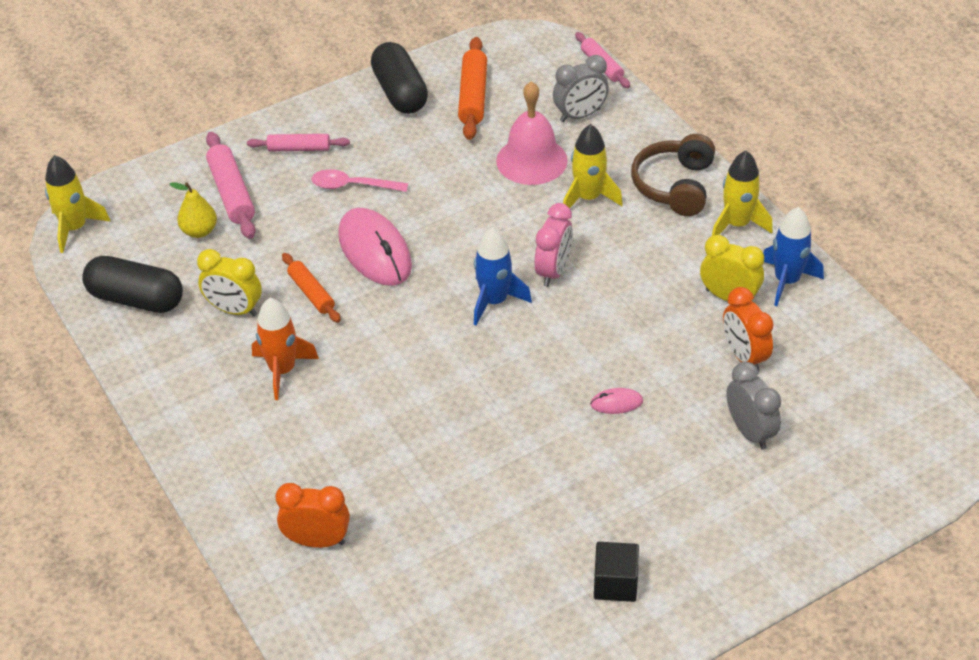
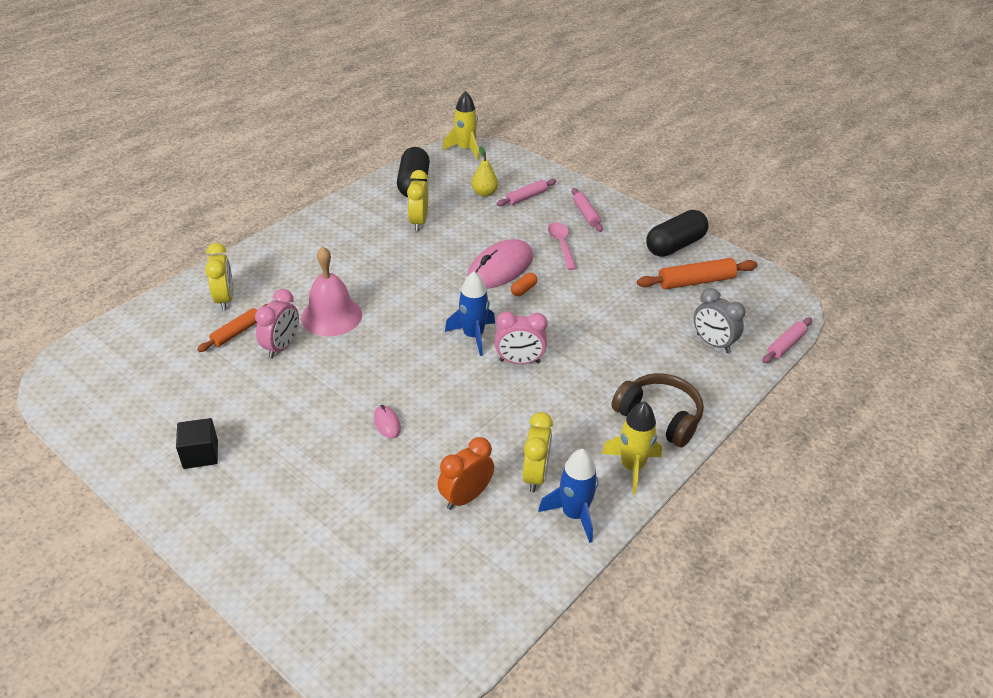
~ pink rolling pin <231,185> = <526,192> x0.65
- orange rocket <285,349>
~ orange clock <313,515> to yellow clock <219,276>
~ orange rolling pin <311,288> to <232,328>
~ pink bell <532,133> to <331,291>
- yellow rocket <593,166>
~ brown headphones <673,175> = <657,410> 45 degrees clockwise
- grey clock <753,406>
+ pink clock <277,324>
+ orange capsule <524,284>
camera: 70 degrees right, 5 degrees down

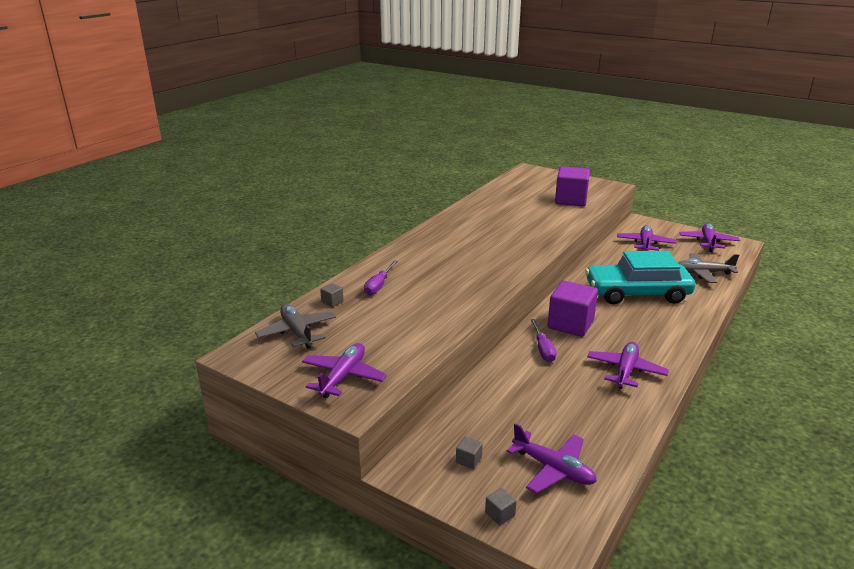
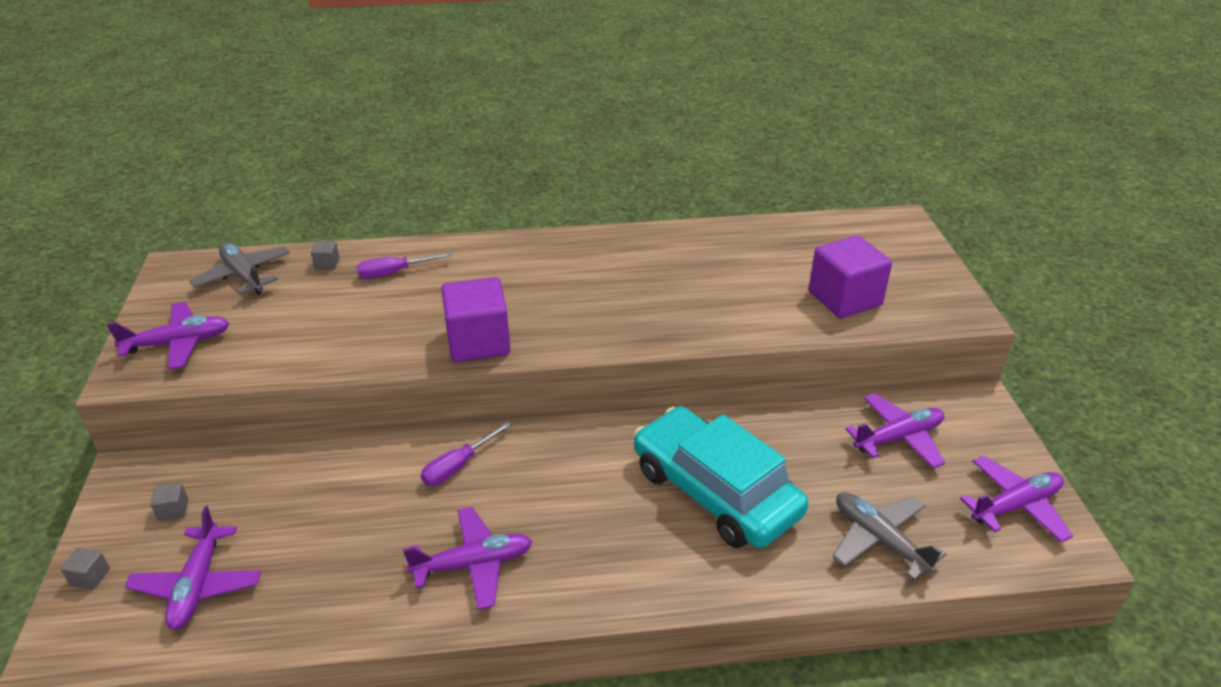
~ grey plane <295,326> = <239,268> 60 degrees counterclockwise
~ purple cube <572,309> to <475,319>
camera: 50 degrees right, 10 degrees up

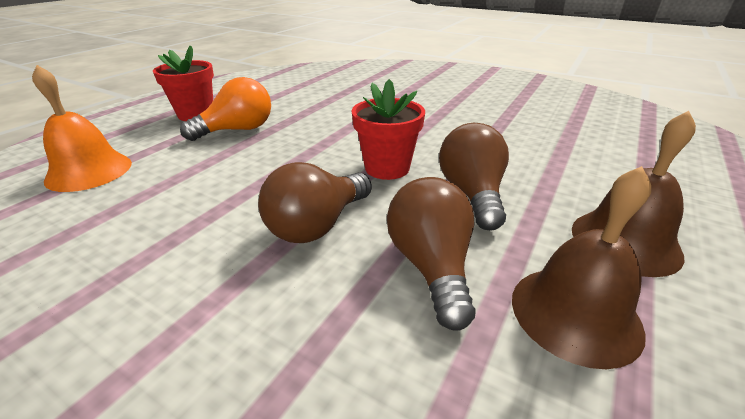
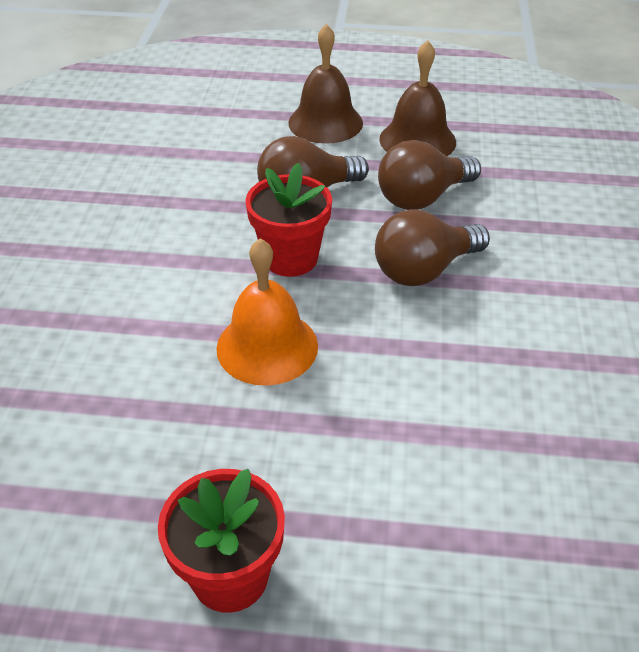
~ orange bell <82,128> to <267,312>
- orange light bulb <225,109>
~ brown light bulb <315,202> = <432,247> 135 degrees clockwise
camera: 115 degrees left, 10 degrees up

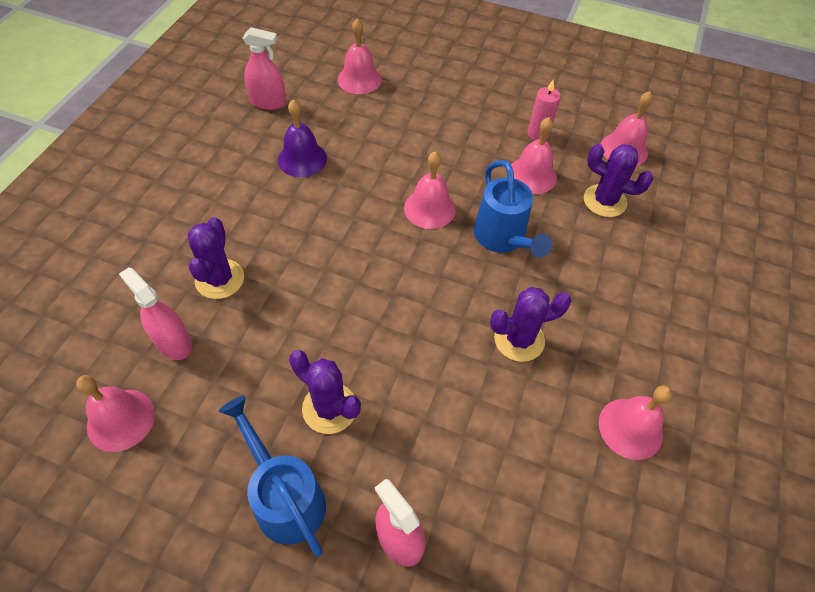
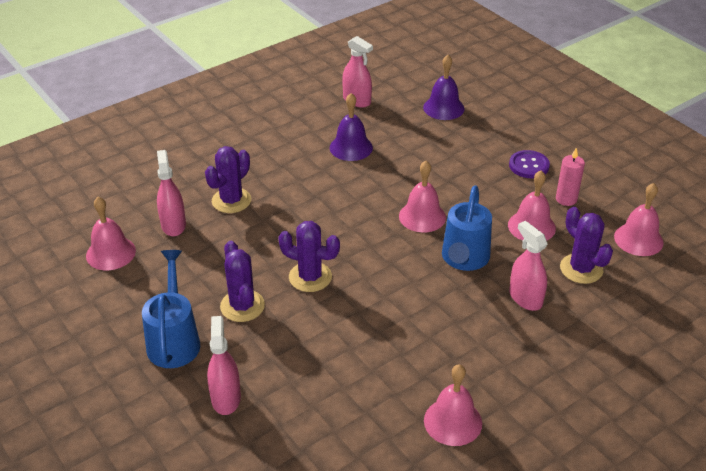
~ pink bell <360,56> to purple bell <444,87>
~ purple cactus <531,324> to <309,256>
+ purple button <529,164>
+ pink spray bottle <528,266>
camera: 35 degrees right, 15 degrees down

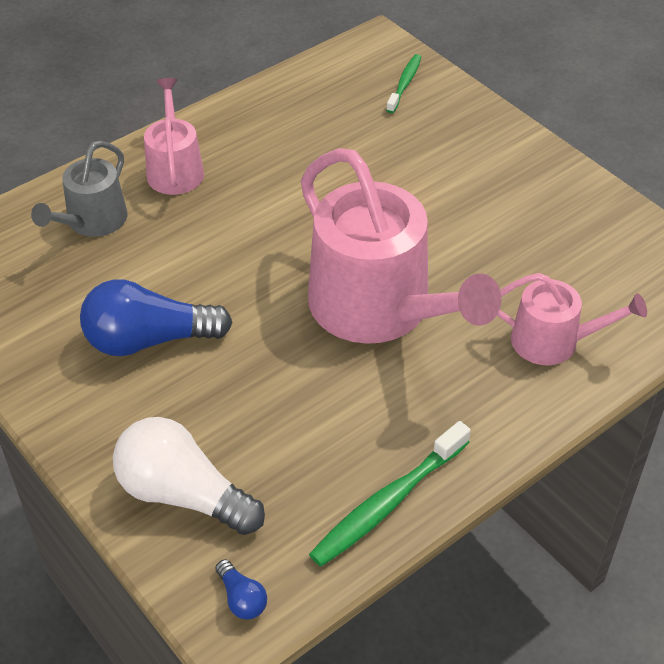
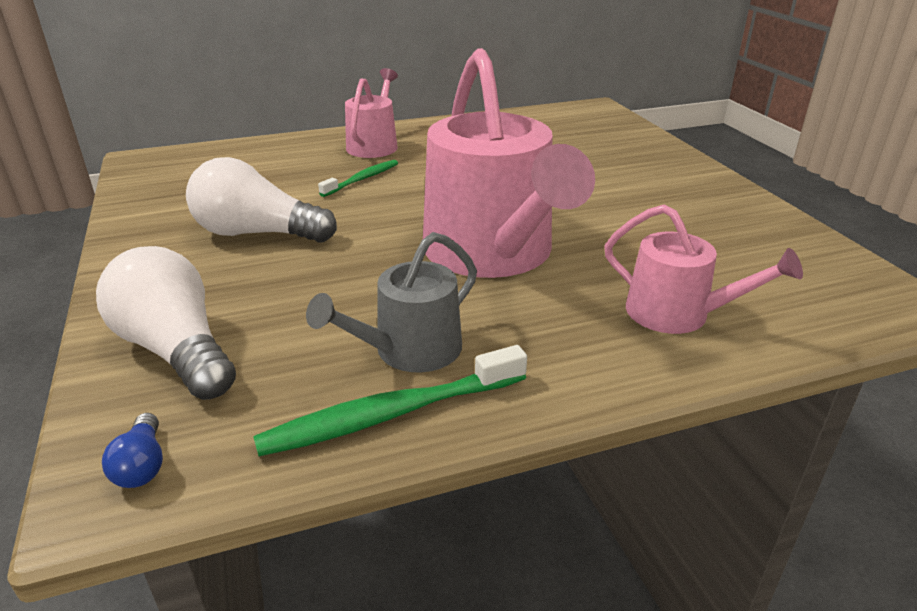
~ grey watering can <79,189> to <391,302>
~ blue light bulb <156,317> to white light bulb <261,200>
~ green toothbrush <403,83> to <358,178>
camera: 20 degrees right, 15 degrees down

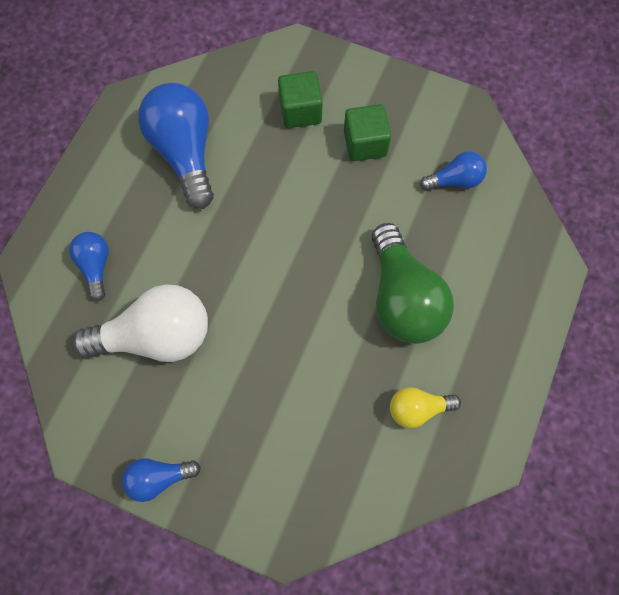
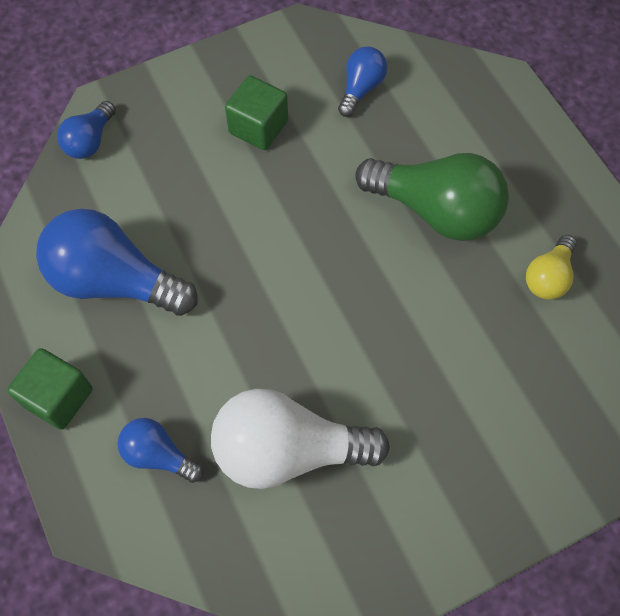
~ white light bulb <140,323> = <300,439> 120 degrees counterclockwise
~ blue light bulb <161,480> to <86,130>
~ green cube <300,99> to <50,389>
camera: 50 degrees left, 5 degrees down

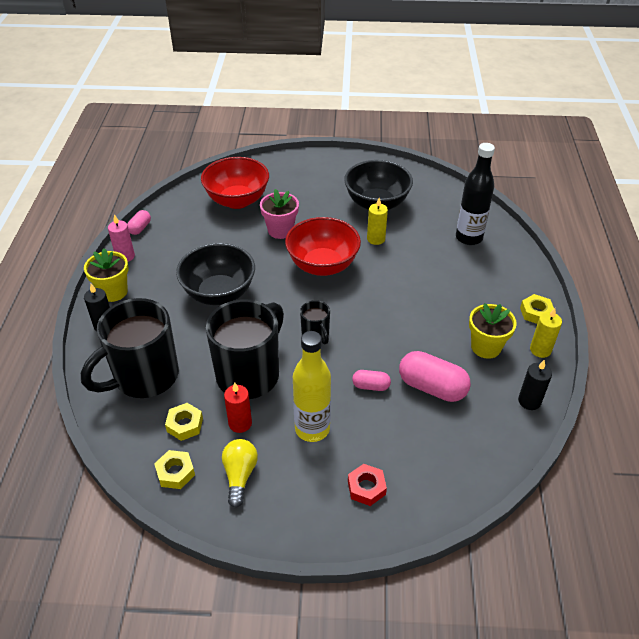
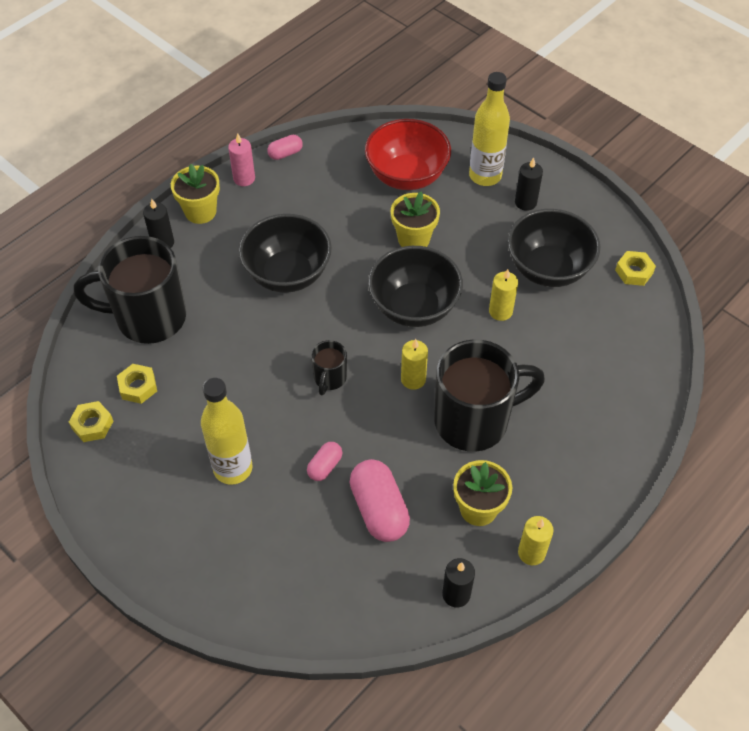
~ black mug <245,349> to <489,395>
- yellow light bulb <240,473>
- red candle <238,407>
~ pink flower pot <279,214> to yellow flower pot <415,219>
~ red bowl <323,246> to black bowl <415,286>
- red nut <367,485>
~ pink capsule <371,380> = <324,461> 75 degrees clockwise
- black bottle <475,194>
~ yellow nut <537,309> to <635,268>
+ yellow candle <414,364>
+ yellow bottle <489,129>
+ black candle <529,184>
camera: 40 degrees right, 10 degrees up

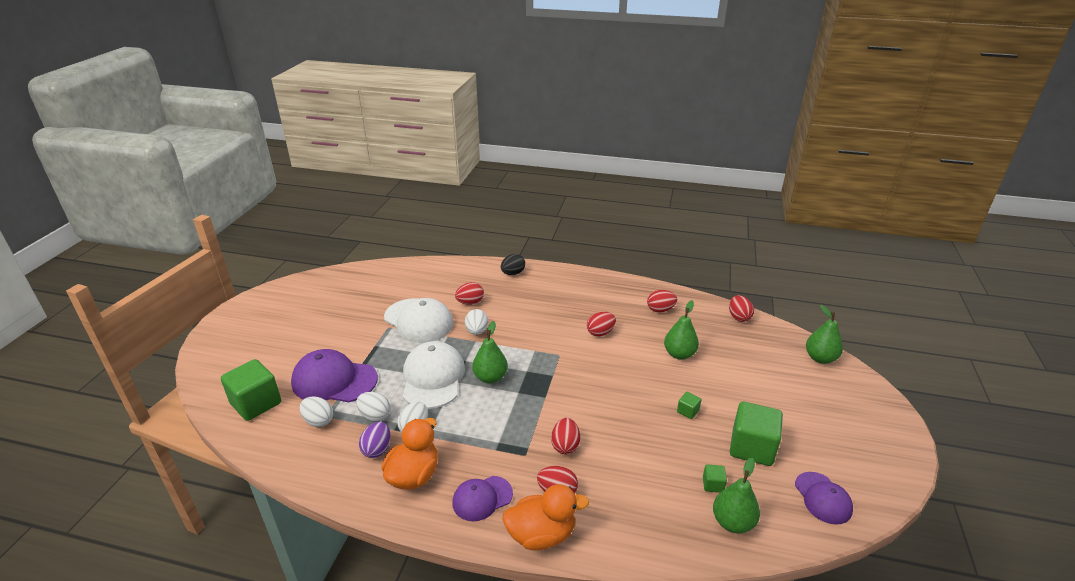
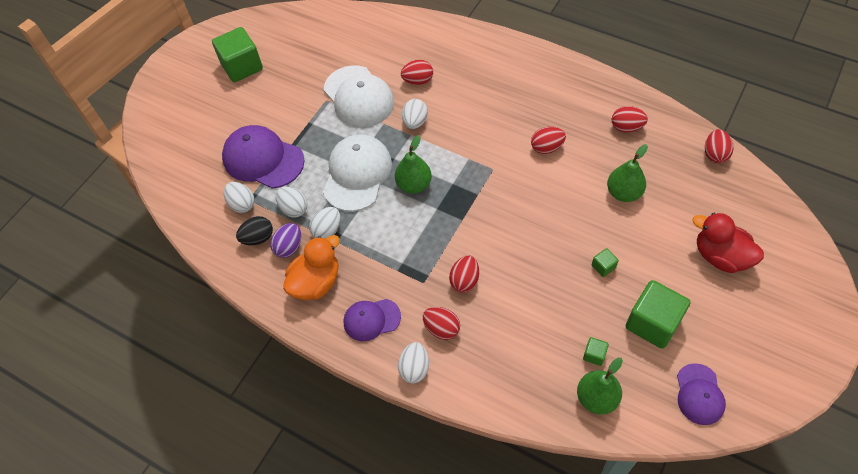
~ green cube <251,390> to <237,54>
~ black egg <513,264> to <254,230>
~ orange duck <545,517> to white egg <413,362>
- green pear <824,334>
+ red duck <728,242>
camera: 20 degrees right, 25 degrees up

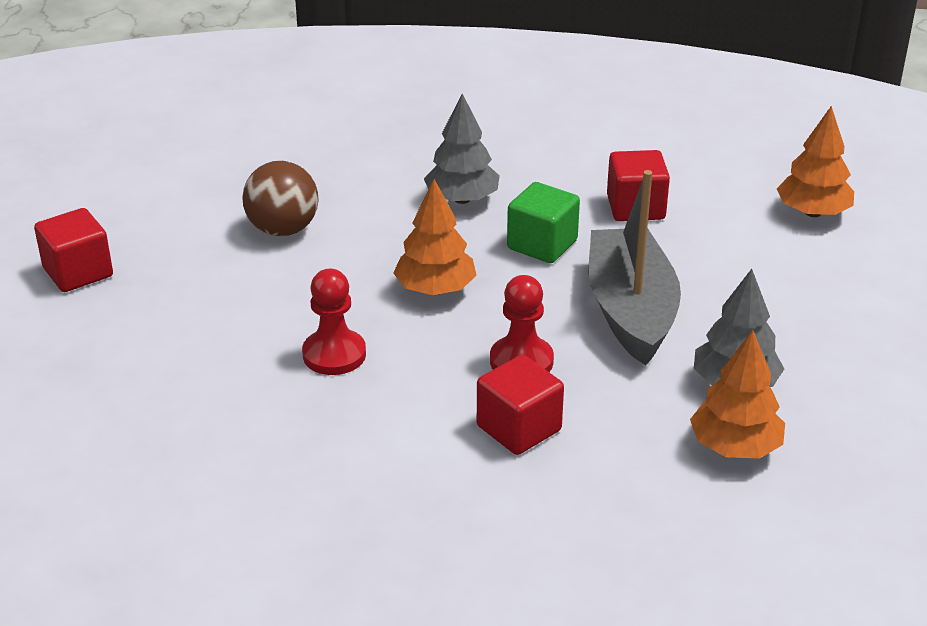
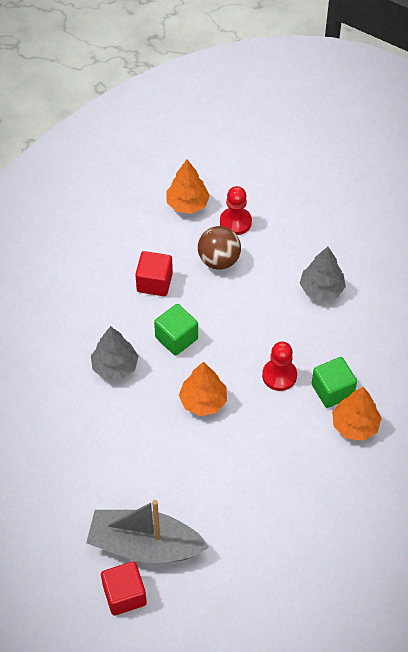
~ brown ball <280,198> to <219,248>
~ red pawn <334,322> to <236,210>
~ red cube <520,405> to green cube <334,382>
~ grey boat <635,267> to <147,531>
~ orange tree <737,394> to <357,414>
camera: 75 degrees left, 20 degrees up

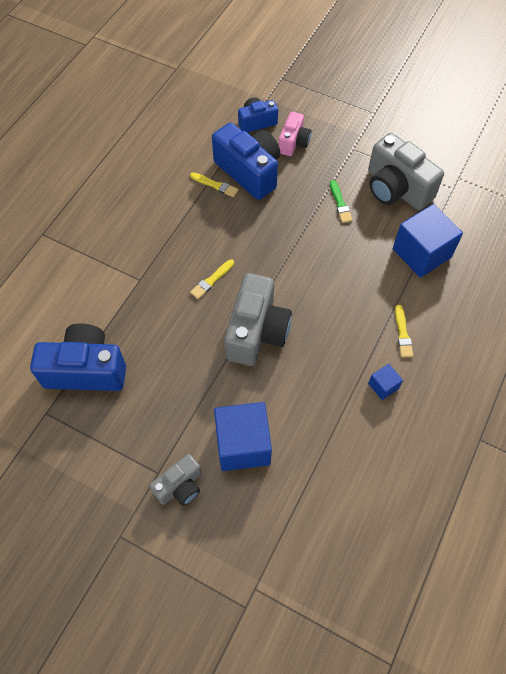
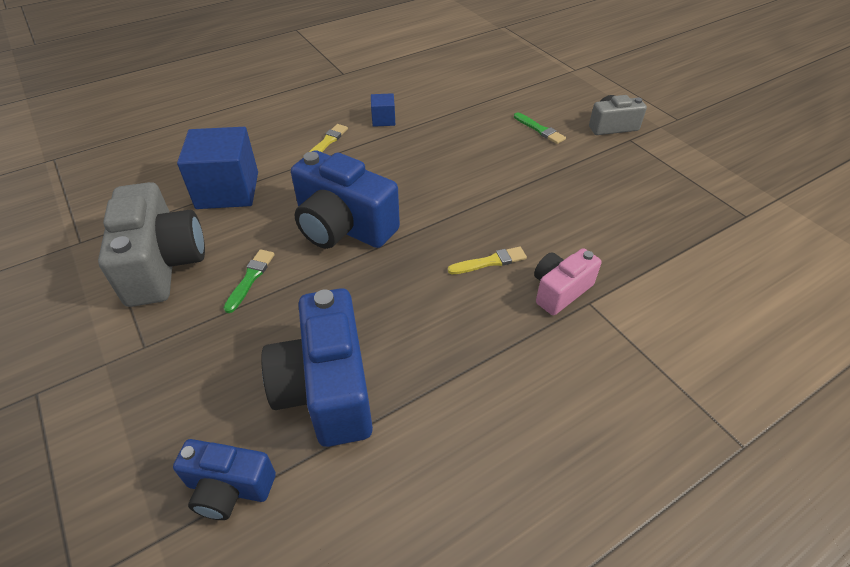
~ blue camera <78,357> to <345,199>
- yellow brush <214,184>
~ blue cube <243,436> to green brush <540,128>
- grey camera <258,319>
~ pink camera <295,134> to <567,281>
camera: 150 degrees left, 15 degrees down

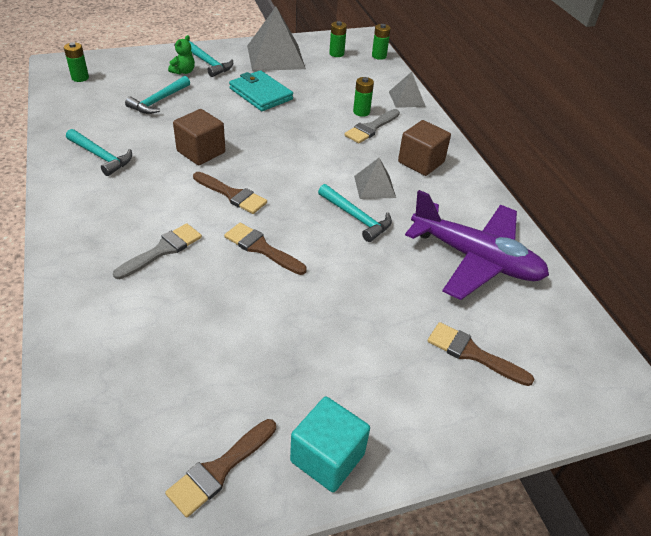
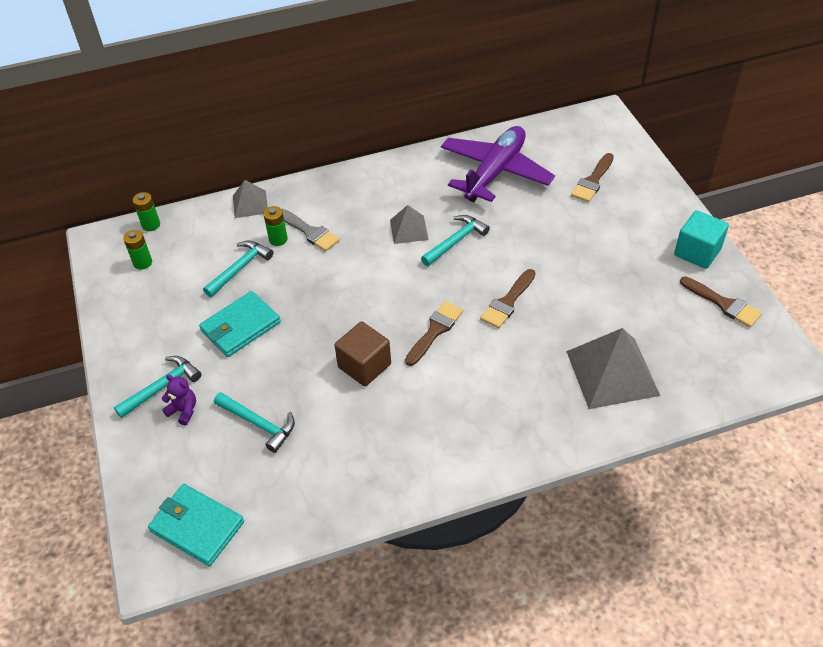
~ green battery <76,62> to turquoise wallet <196,525>
~ turquoise hammer <99,152> to <238,269>
- grey brush <157,251>
~ green teddy bear <181,55> to purple teddy bear <179,399>
~ grey pyramid <276,39> to <613,368>
- brown cube <424,148>
camera: 85 degrees left, 5 degrees up

